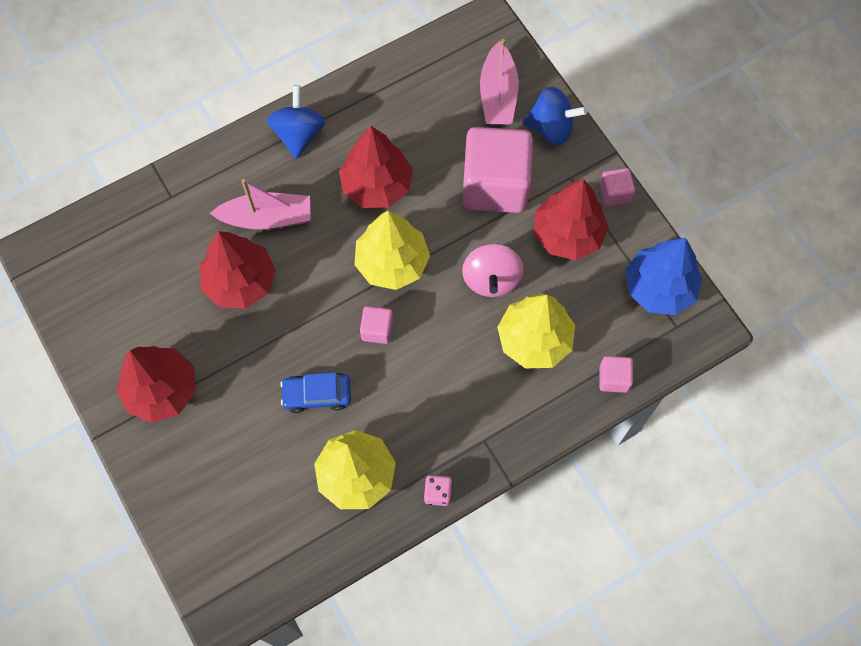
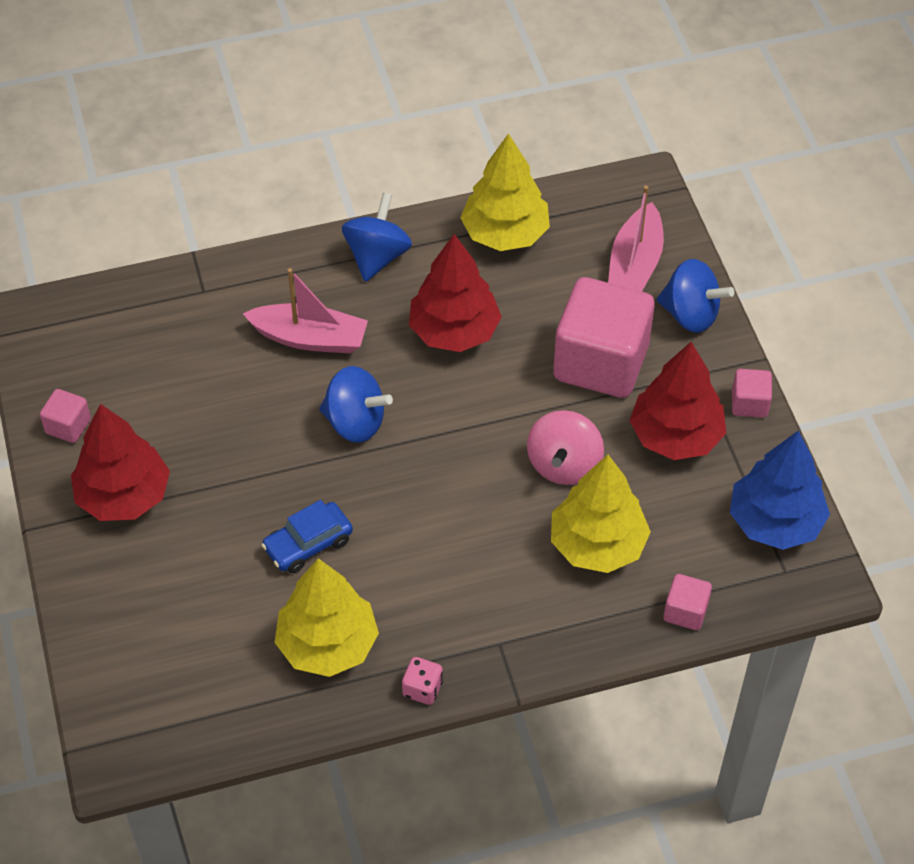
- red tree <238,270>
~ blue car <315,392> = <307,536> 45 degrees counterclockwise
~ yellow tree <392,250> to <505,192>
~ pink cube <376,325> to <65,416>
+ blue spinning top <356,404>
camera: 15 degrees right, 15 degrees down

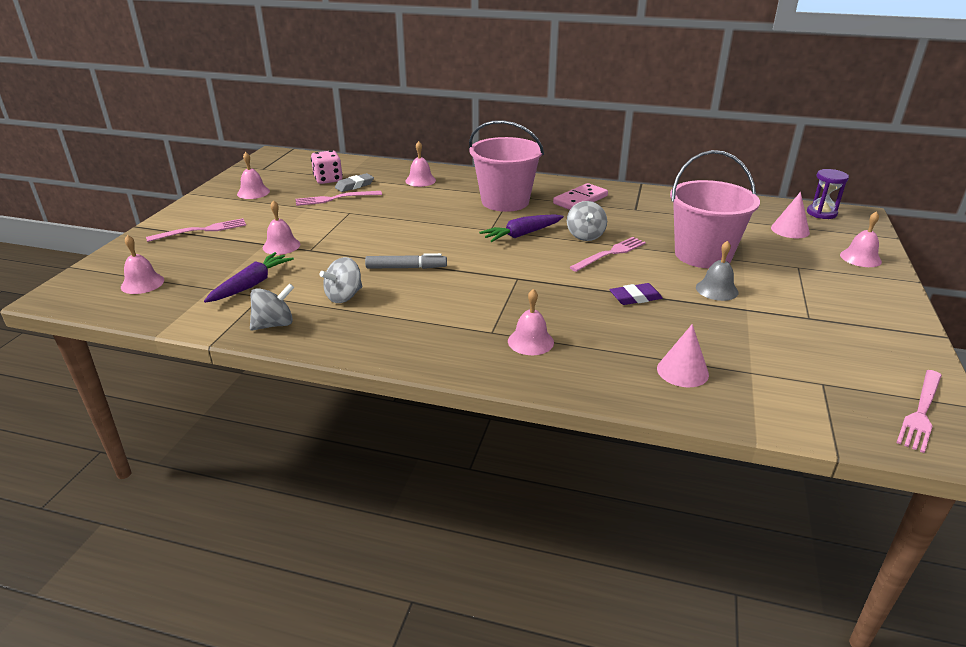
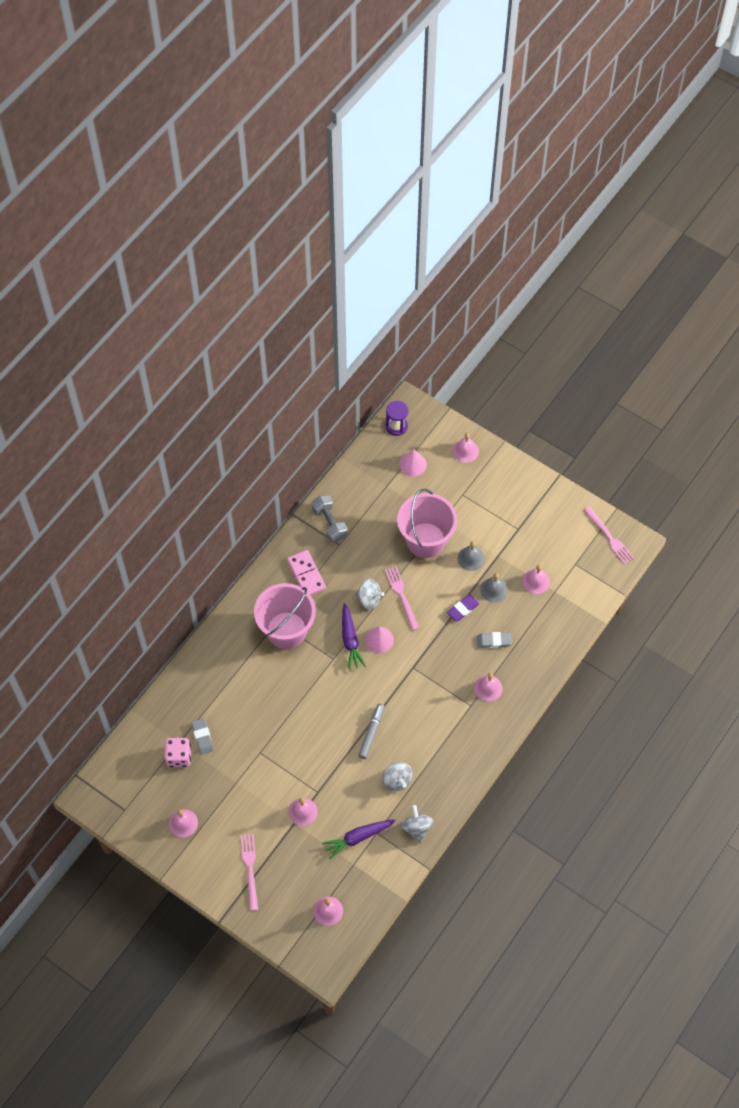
~ purple carrot <249,277> = <358,839> 75 degrees counterclockwise
- pink fork <339,198>
~ pink bell <420,164> to <536,579>
~ purple eraser <636,294> = <463,608> 45 degrees clockwise
~ pink cone <683,355> to <379,640>
+ grey dumbbell <330,518>
+ grey eraser <494,640>
+ grey bell <494,587>
camera: 70 degrees left, 30 degrees up

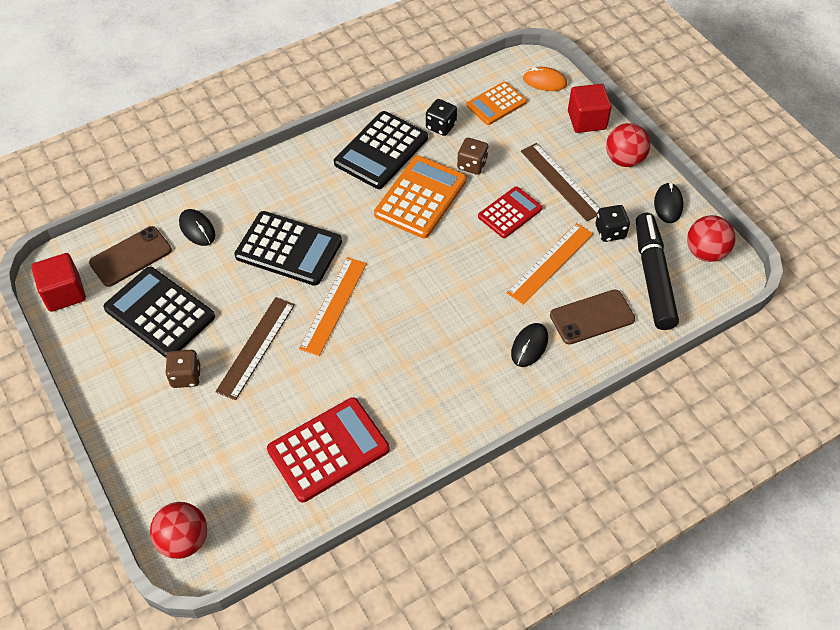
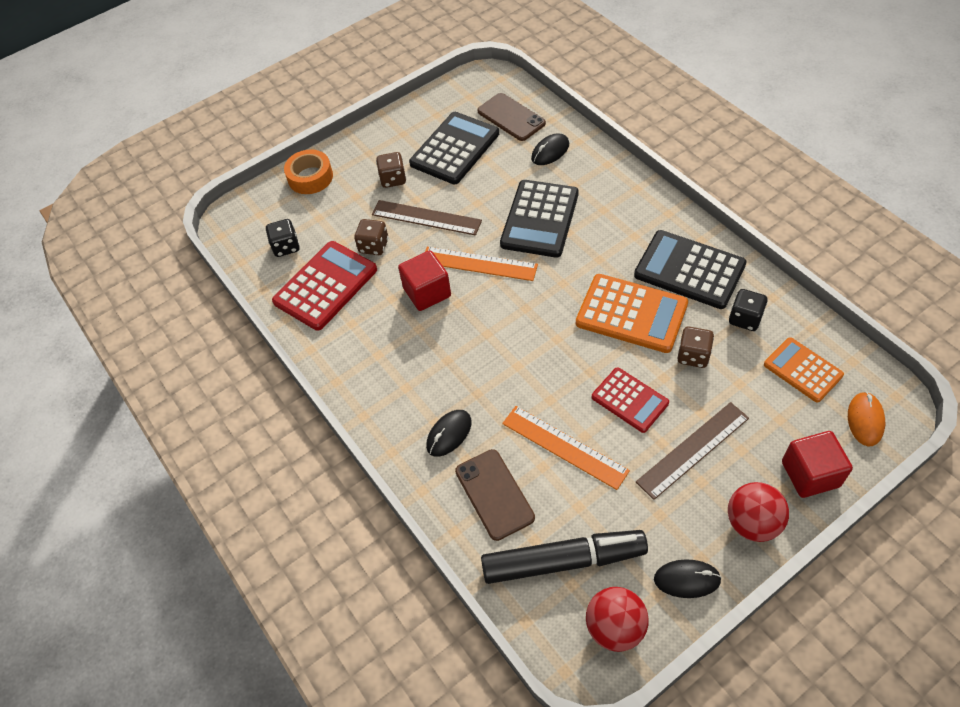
~ red cube <58,282> to <424,280>
- red ball <178,530>
~ red calculator <328,450> = <324,286> 105 degrees counterclockwise
~ black mouse <529,345> = <449,433> 75 degrees counterclockwise
~ black dice <613,223> to <283,238>
+ orange tape <308,171>
+ brown dice <371,237>
camera: 90 degrees right, 0 degrees up

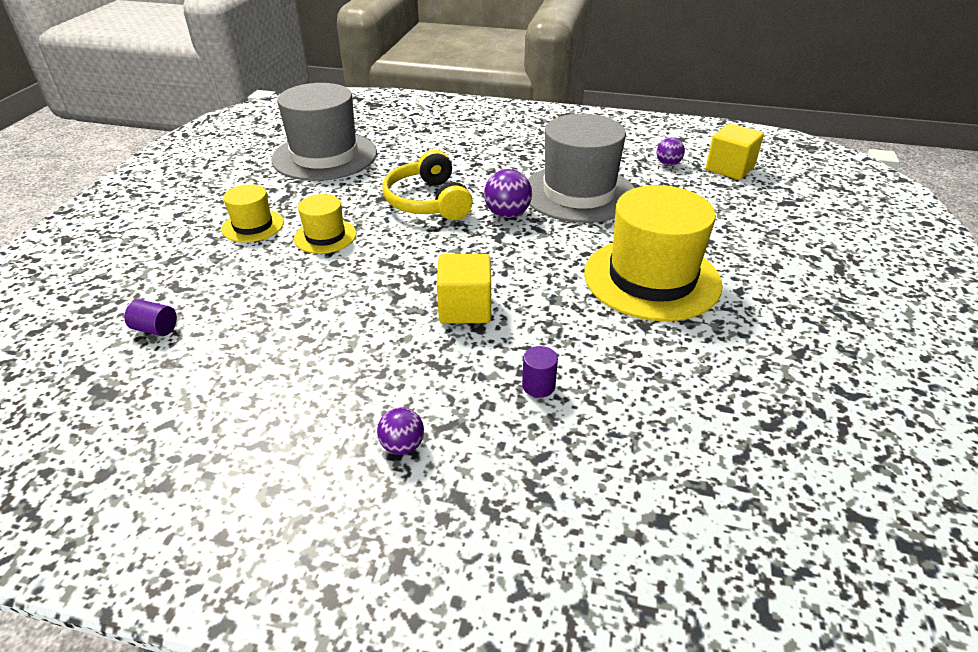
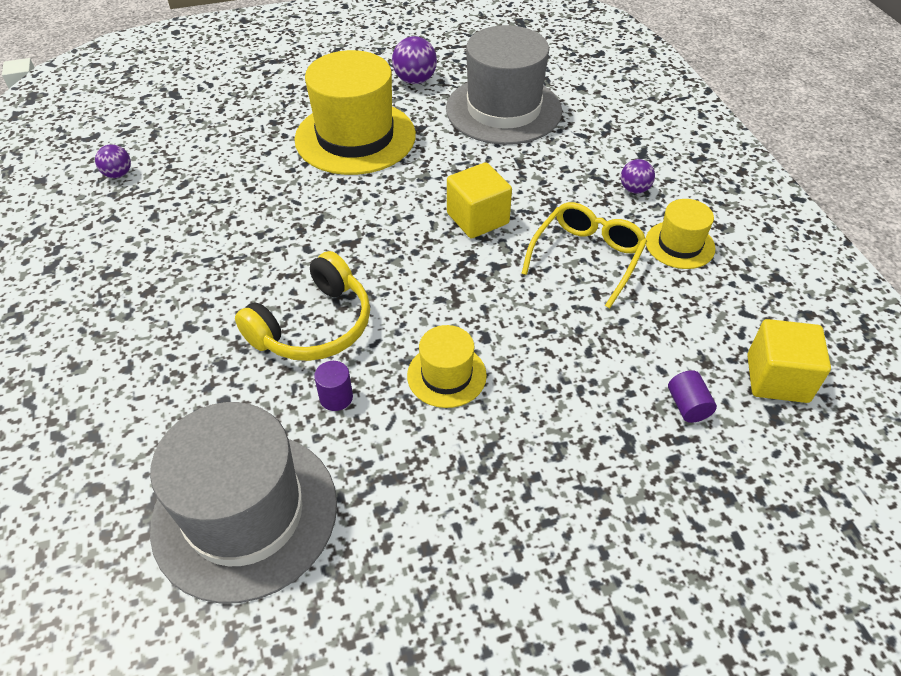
~ yellow hat <252,213> to <680,234>
~ purple ball <508,193> to <414,60>
~ purple cylinder <540,372> to <333,386>
~ grey hat <581,168> to <504,85>
~ yellow cube <735,152> to <789,361>
+ yellow glasses <584,255>
camera: 120 degrees left, 10 degrees up

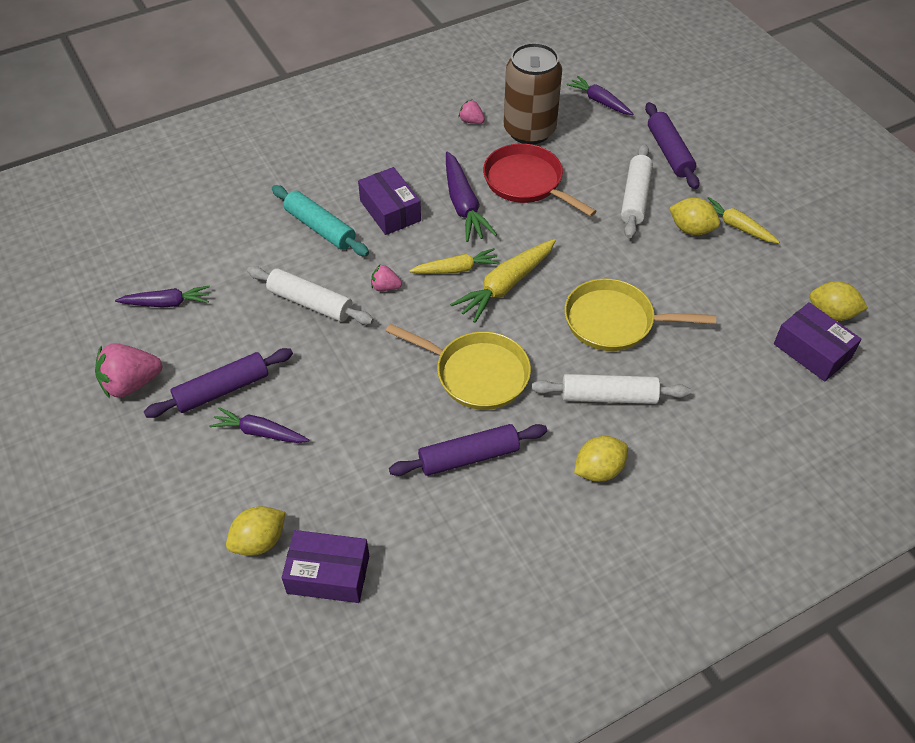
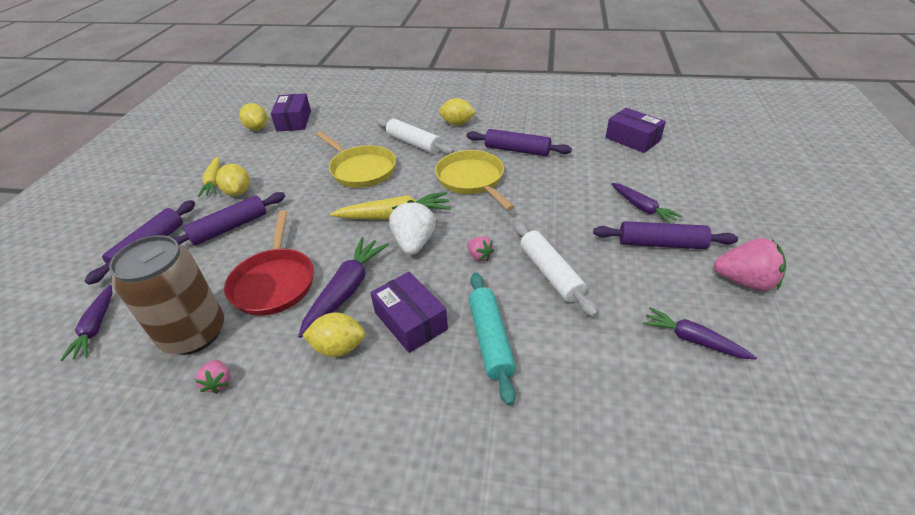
~ yellow lemon <256,531> to <333,334>
~ purple box <389,201> = <409,312> 45 degrees counterclockwise
~ yellow carrot <454,261> to white strawberry <412,227>
~ white rolling pin <637,191> to purple rolling pin <229,219>
camera: 140 degrees left, 10 degrees down

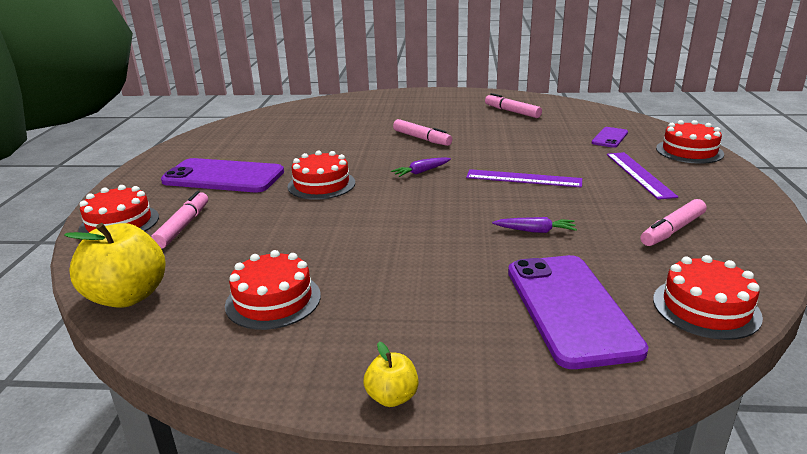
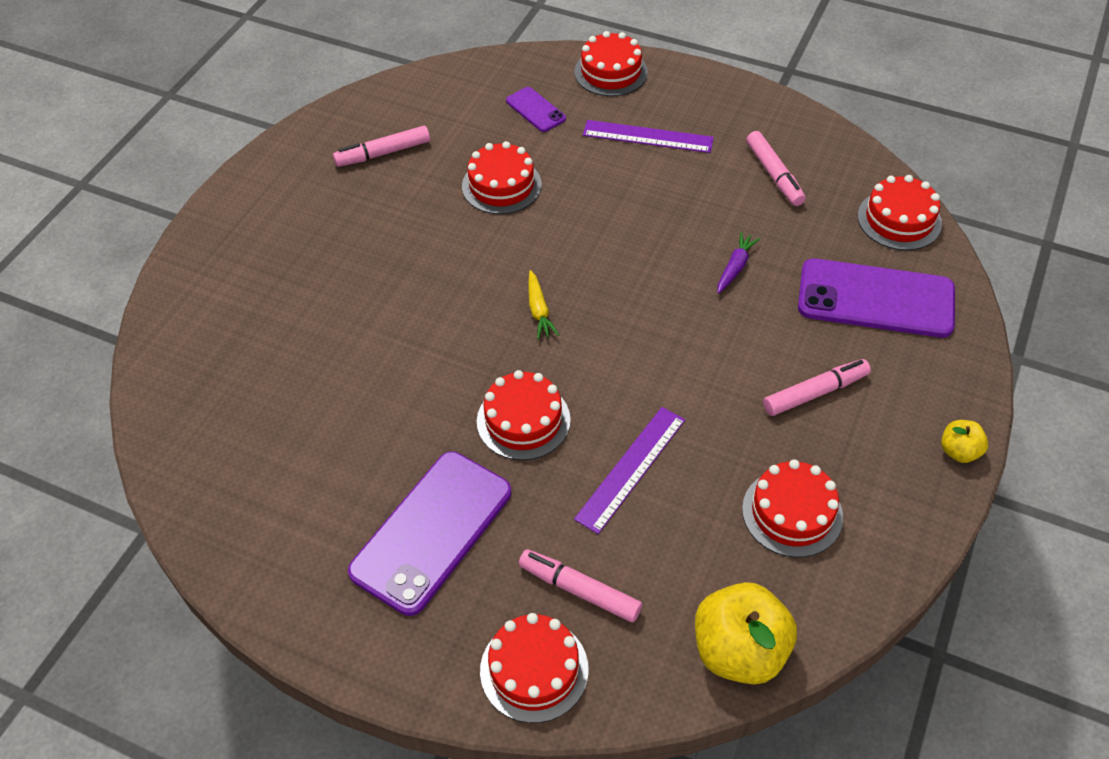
~ purple carrot <421,167> to yellow carrot <543,305>
~ pink marker <422,132> to <817,387>
~ purple ruler <524,178> to <629,470>
+ red cake <502,177>
camera: 70 degrees left, 25 degrees up

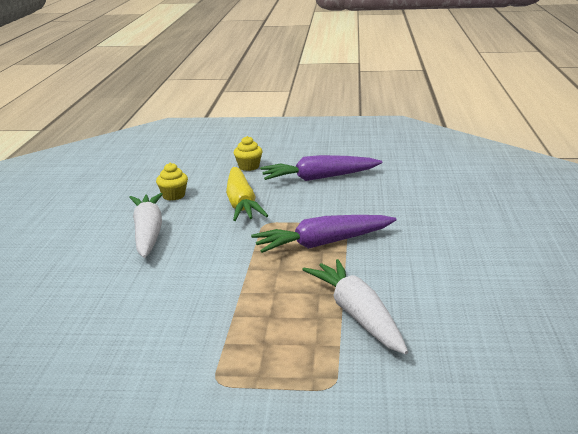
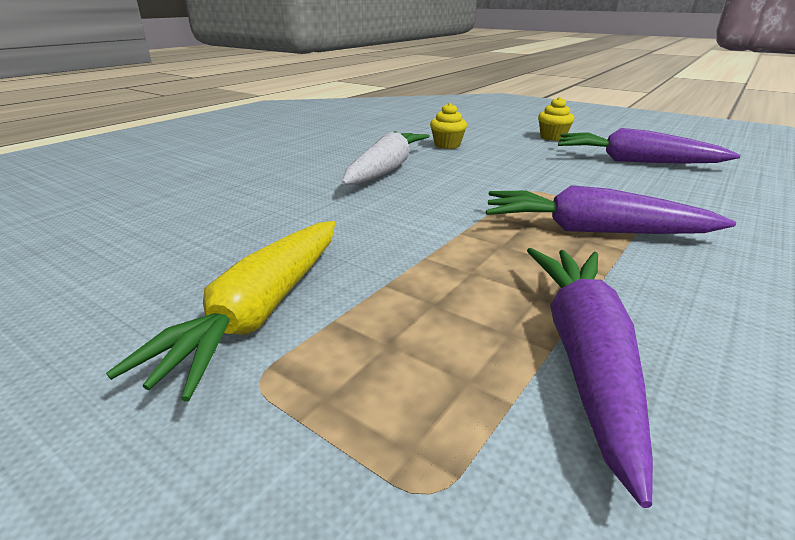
~ yellow carrot <247,194> to <220,311>
~ white carrot <355,306> to purple carrot <590,378>
camera: 30 degrees right, 5 degrees up

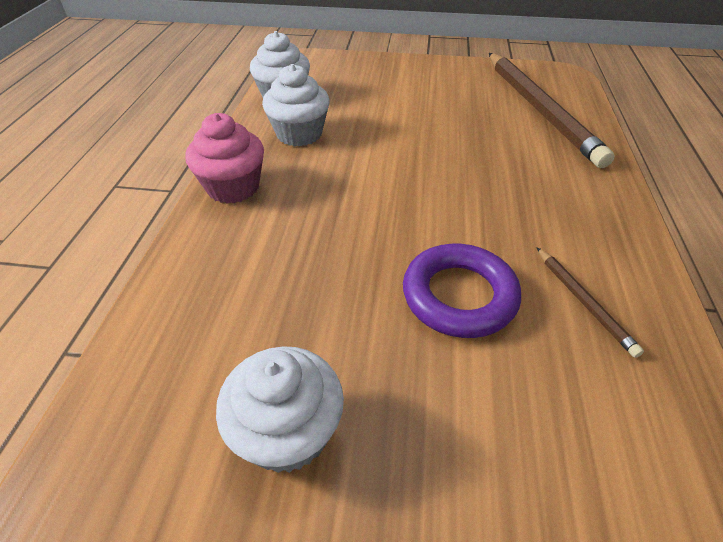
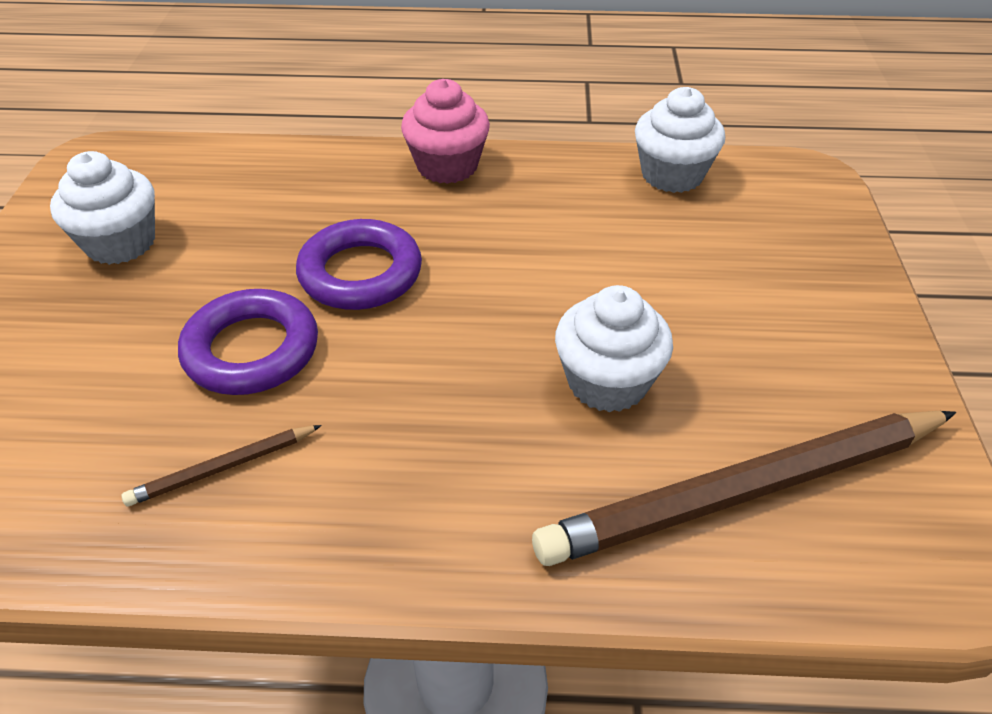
~ white cupcake <296,105> to <614,348>
+ purple ring <359,264>
camera: 85 degrees right, 0 degrees up

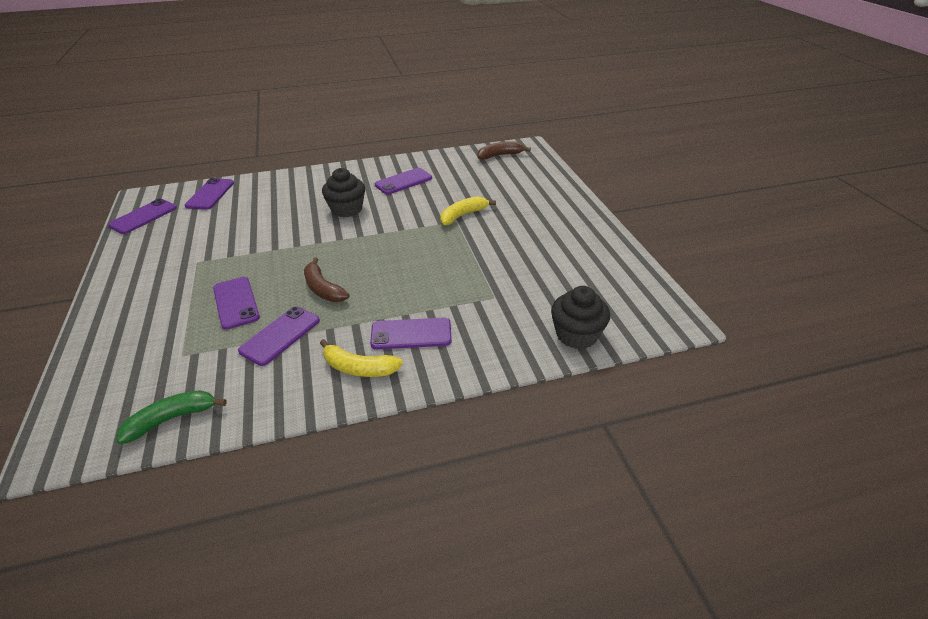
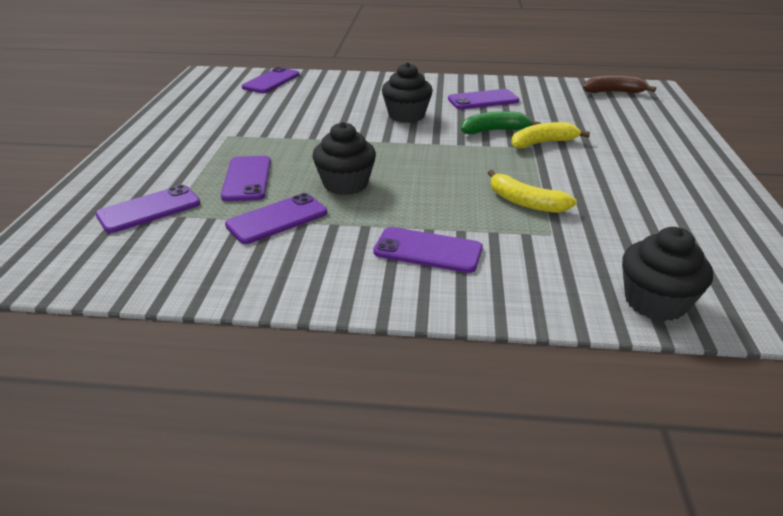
~ purple phone <142,216> to <148,209>
~ green banana <171,417> to <501,122>
~ brown banana <326,279> to black cupcake <344,158>
~ yellow banana <361,358> to <532,191>
camera: 20 degrees right, 5 degrees down

